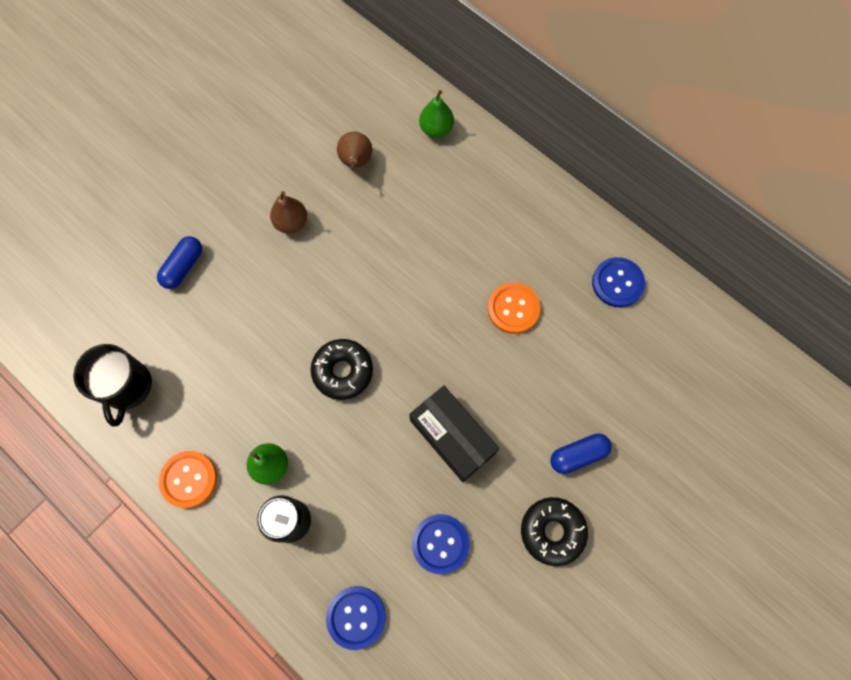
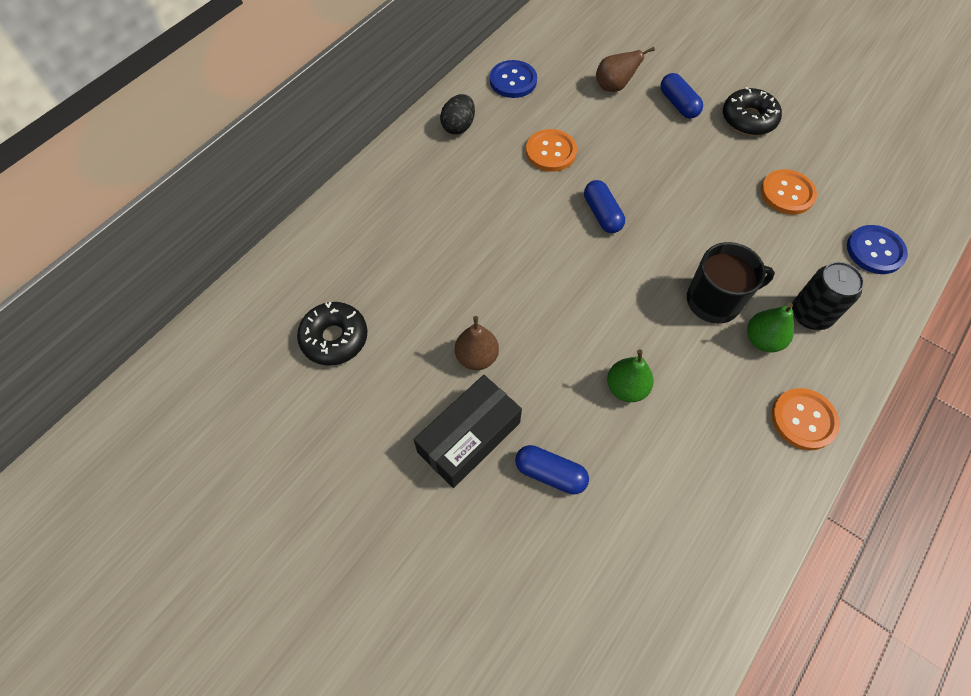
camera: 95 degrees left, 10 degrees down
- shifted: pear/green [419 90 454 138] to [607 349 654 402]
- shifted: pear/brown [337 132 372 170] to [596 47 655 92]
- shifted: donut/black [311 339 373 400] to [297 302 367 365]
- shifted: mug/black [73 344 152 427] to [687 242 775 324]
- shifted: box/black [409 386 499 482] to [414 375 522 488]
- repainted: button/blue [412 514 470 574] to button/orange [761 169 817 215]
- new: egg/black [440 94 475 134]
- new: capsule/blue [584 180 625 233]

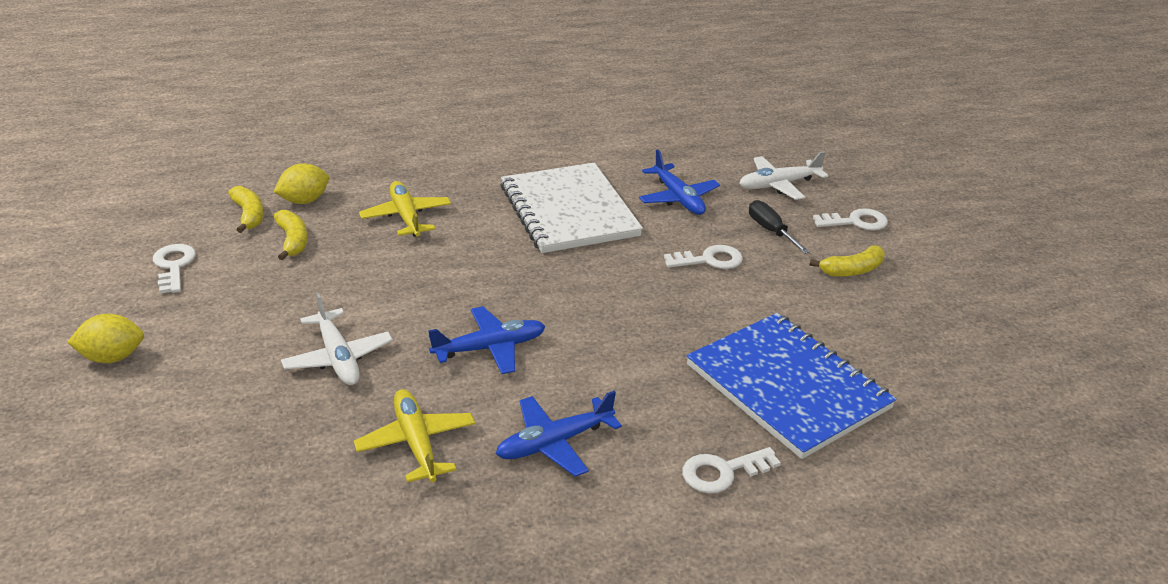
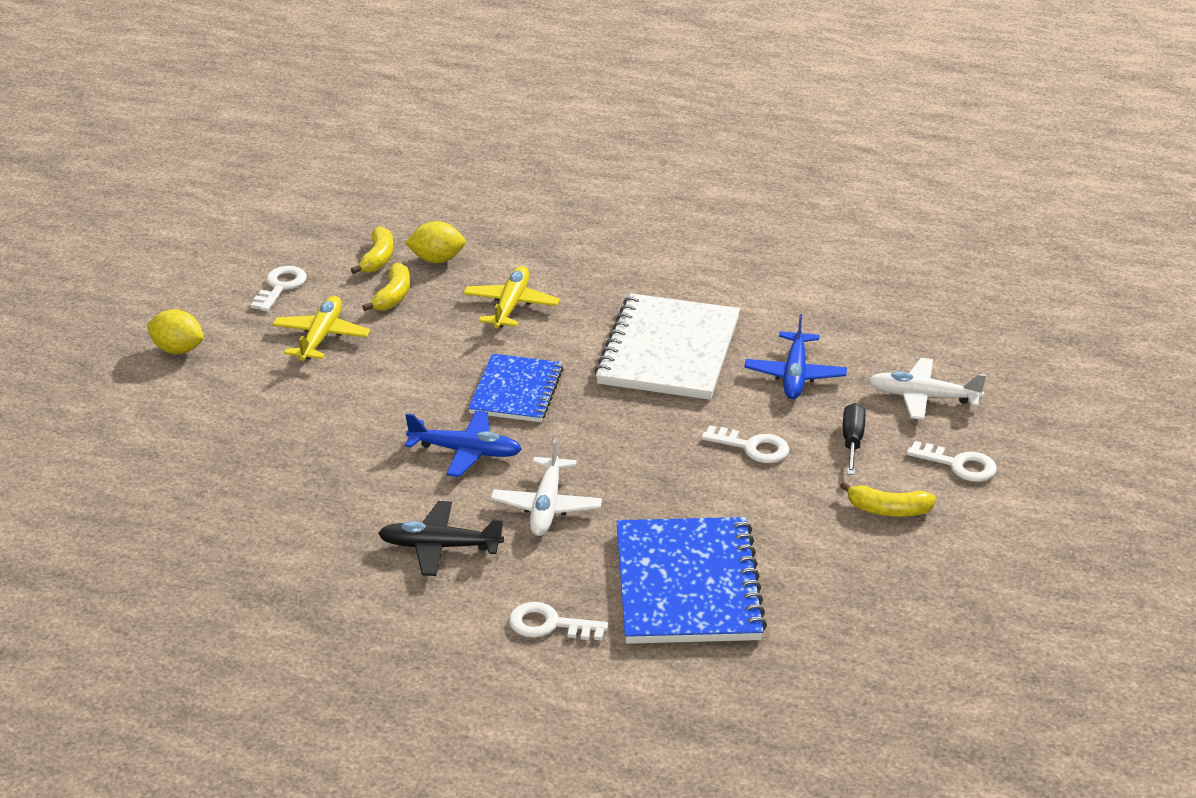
camera: 35 degrees right, 0 degrees up
- shifted: plane/white [281 293 393 385] to [491 438 602 536]
- shifted: plane/yellow [354 389 475 483] to [272 296 370 361]
- repainted: plane/blue [496 391 622 477] to plane/black [378 501 504 576]
- new: notebook/blue [468 354 563 422]

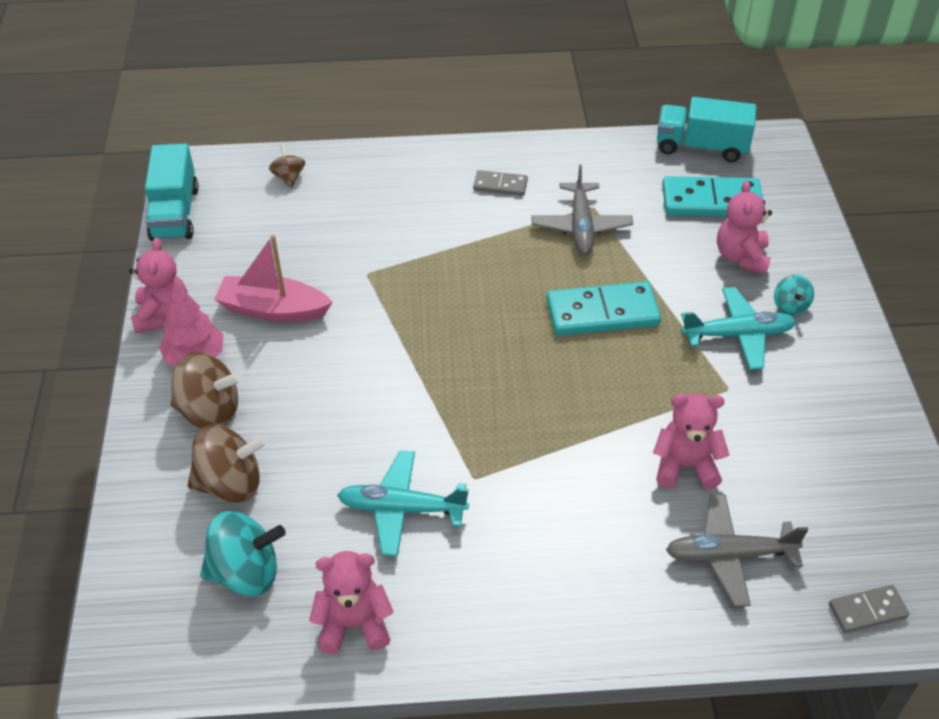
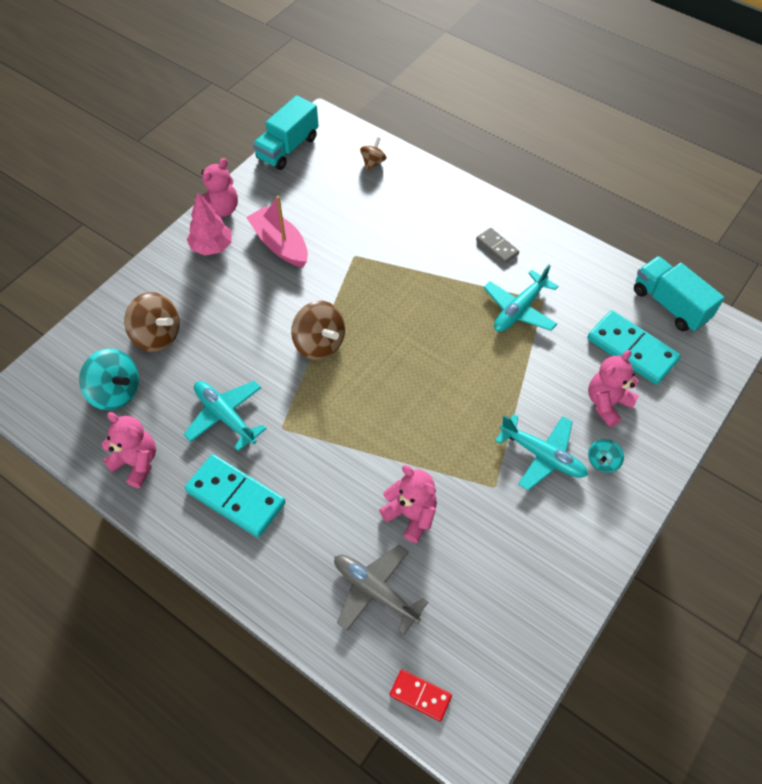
camera: 40 degrees right, 10 degrees up
- repainted: plane/grey [531 164 633 255] to plane/turquoise [483 265 558 332]
- shifted: domino/turquoise [547 281 661 336] to [185 454 285 537]
- shifted: spinning top/brown [171 352 242 428] to [291 301 345 360]
- repainted: domino/grey [829 585 909 633] to domino/red [390 669 452 722]

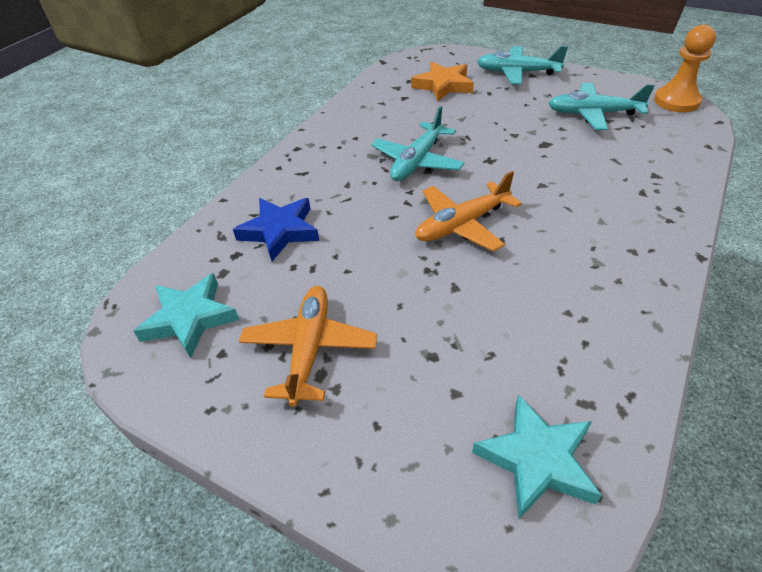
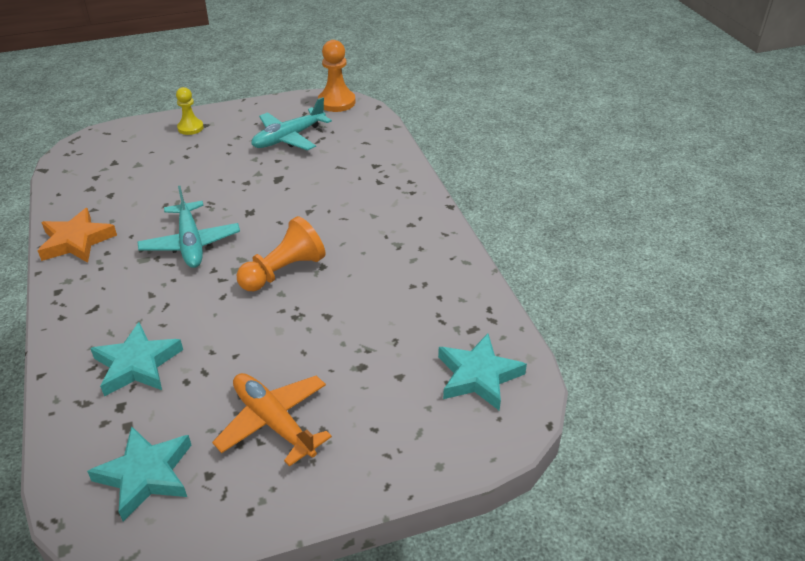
camera: 50 degrees left, 5 degrees down
- swapped: plane/turquoise [477 46 568 85] to pawn/yellow [176 87 204 135]
- shifted: star/orange [411 62 474 102] to [38 208 117 263]
- swapped: plane/orange [415 171 522 252] to pawn/orange [237 216 325 291]
- repainted: star/blue [233 198 319 261] to star/turquoise [90 322 183 397]

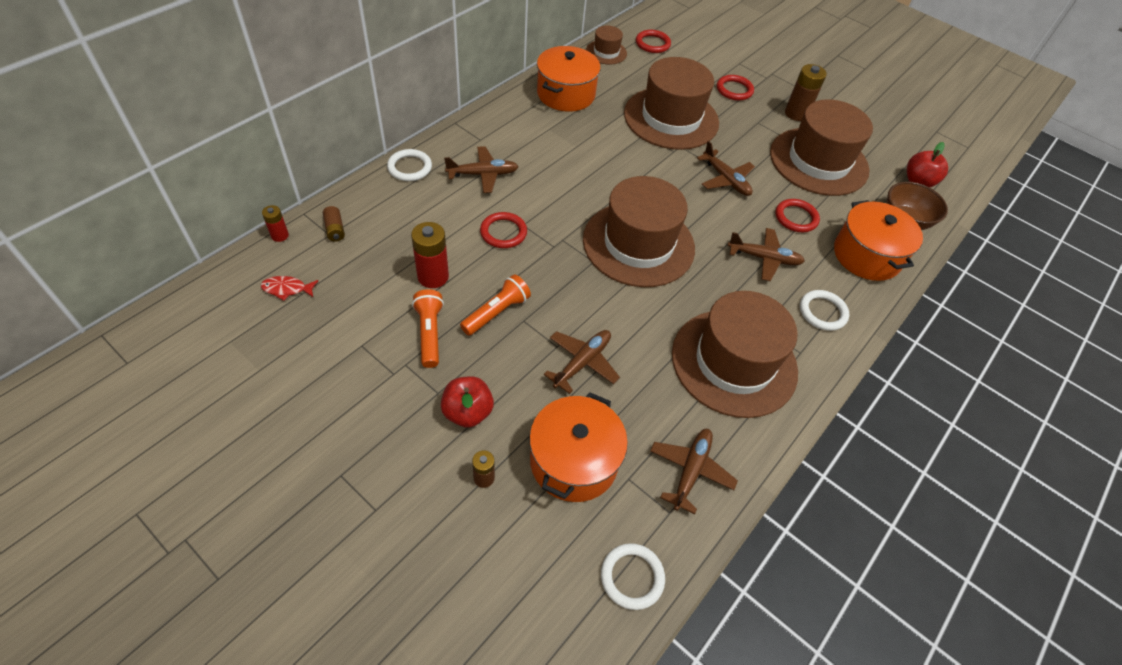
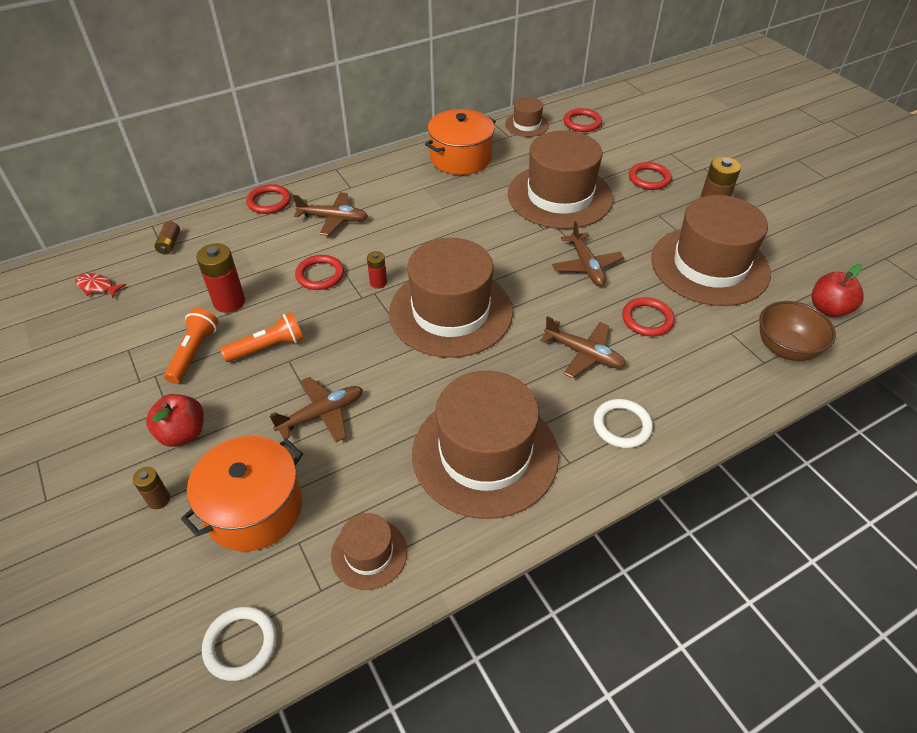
camera: 25 degrees right, 5 degrees down
- repainted: ring/white [387 149 432 181] to ring/red [246 184 291 214]
- gone: pot/orange [834 200 923 281]
- shifted: battery/red [262 205 289 242] to [367 251 387 289]
- swapped: plane/brown [650 429 738 514] to hat/brown [331 513 407 590]

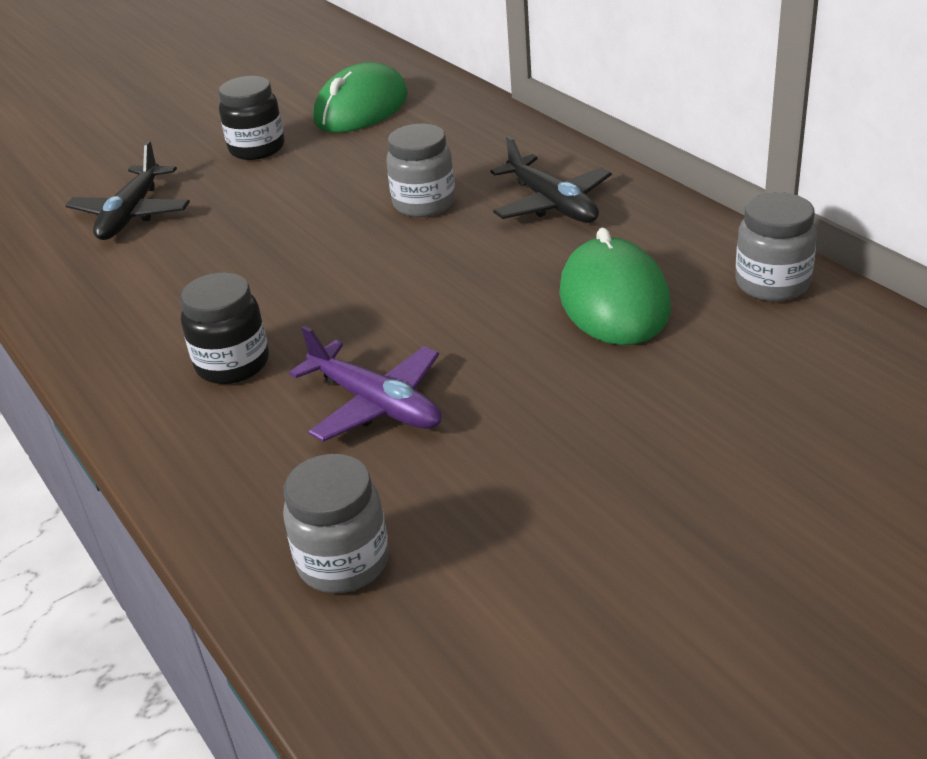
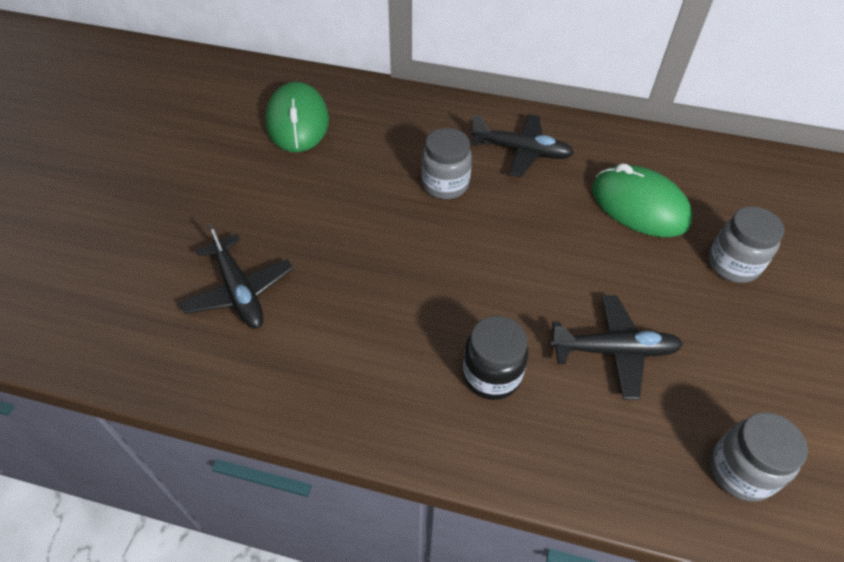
camera: 45 degrees left, 15 degrees up
- gone: jar/black [218 76 284 160]
- shifted: jar/grey [735 192 817 301] to [708 206 785 283]
- repainted: plane/purple [289 326 442 442] to plane/black [549 295 683 400]

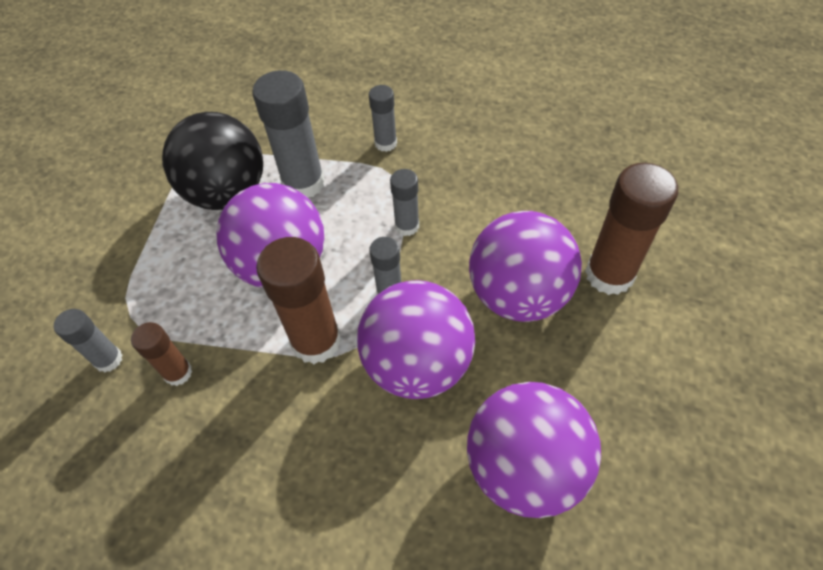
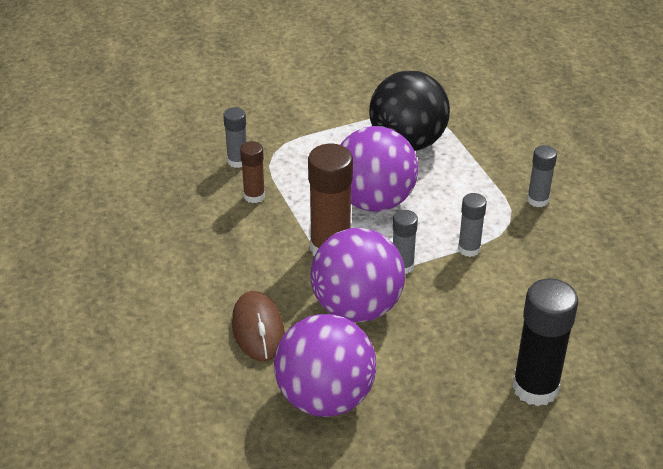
camera: 55 degrees right, 15 degrees down
- gone: glue stick/grey [252 70 325 198]
- repainted: glue stick/brown [585 163 678 295] to glue stick/black [512 278 578 406]
- gone: ball/purple [469 211 582 322]
- new: mouse/brown [232 291 285 361]

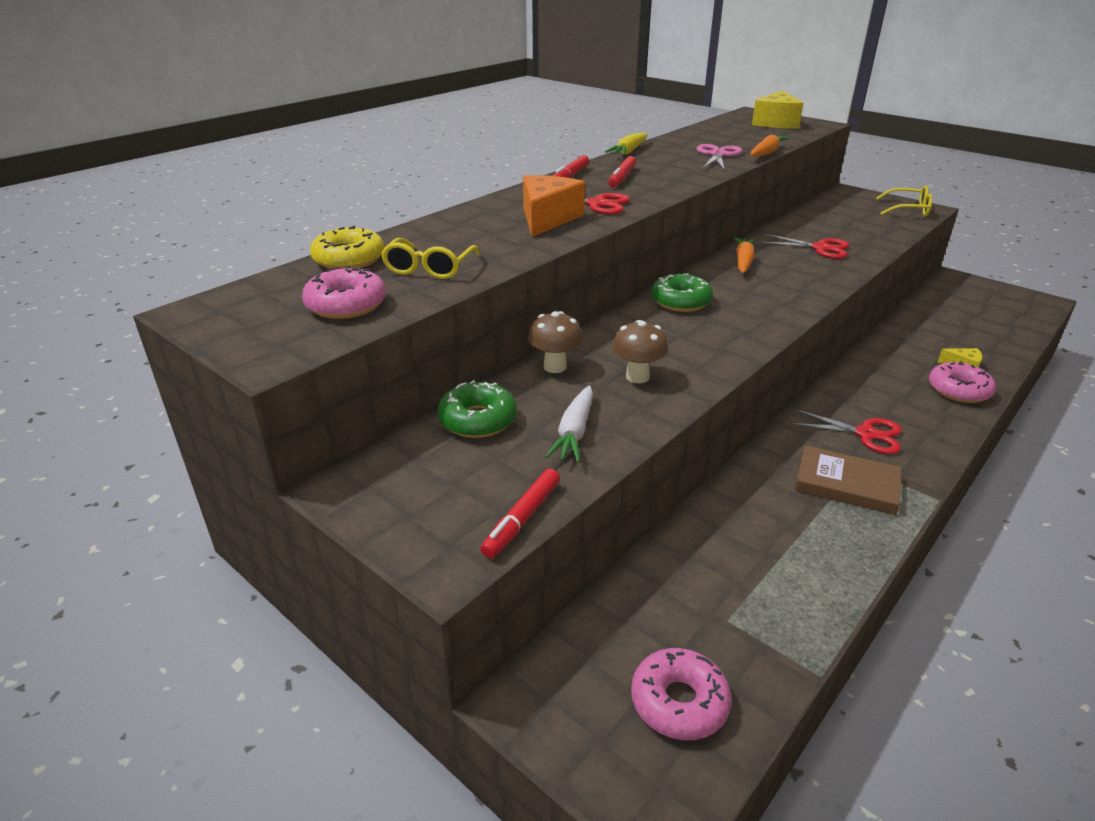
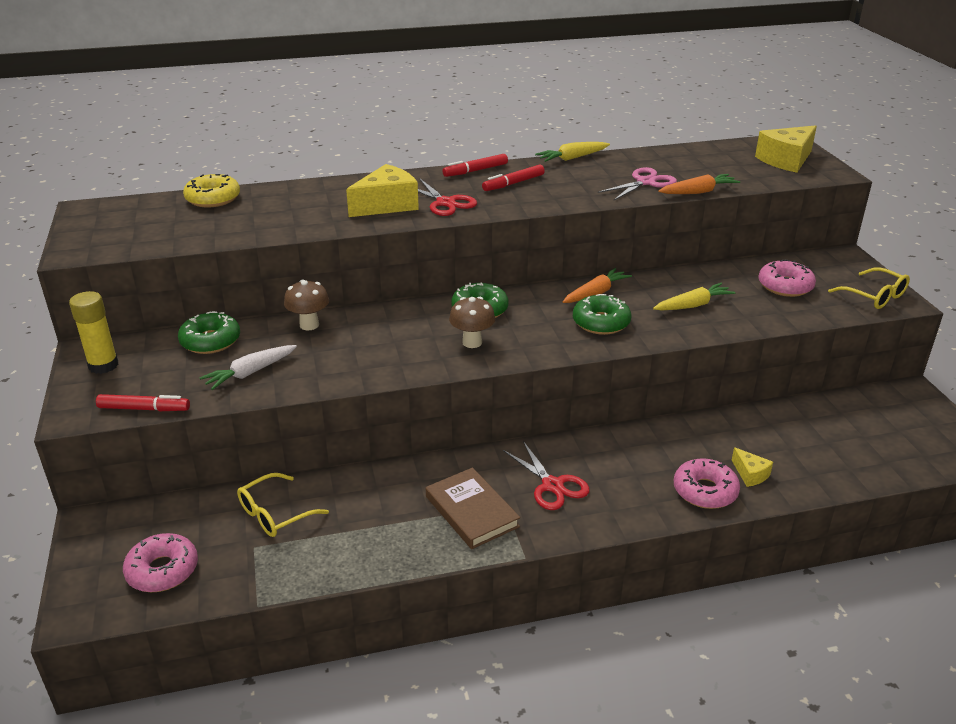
camera: 35 degrees right, 0 degrees up
- repainted: cheese/orange [523 175 585 237] to cheese/yellow [346 164 419 217]
- swapped: scissors/red [760 234 850 259] to carrot/yellow [653 283 736 311]
- shifted: glasses/yellow [381 238 480 279] to [237 473 329 537]
- shifted: donut/pink [302 266 386 319] to [759 260 816 297]
- shifted: mushroom/brown [612 320 668 383] to [449 297 495 348]
- rotated: marker/red [481 469 560 558] = [96 394 190 411] 150 degrees counterclockwise
- new: glue stick/yellow [69 291 119 374]
- new: donut/green [573 294 631 335]

